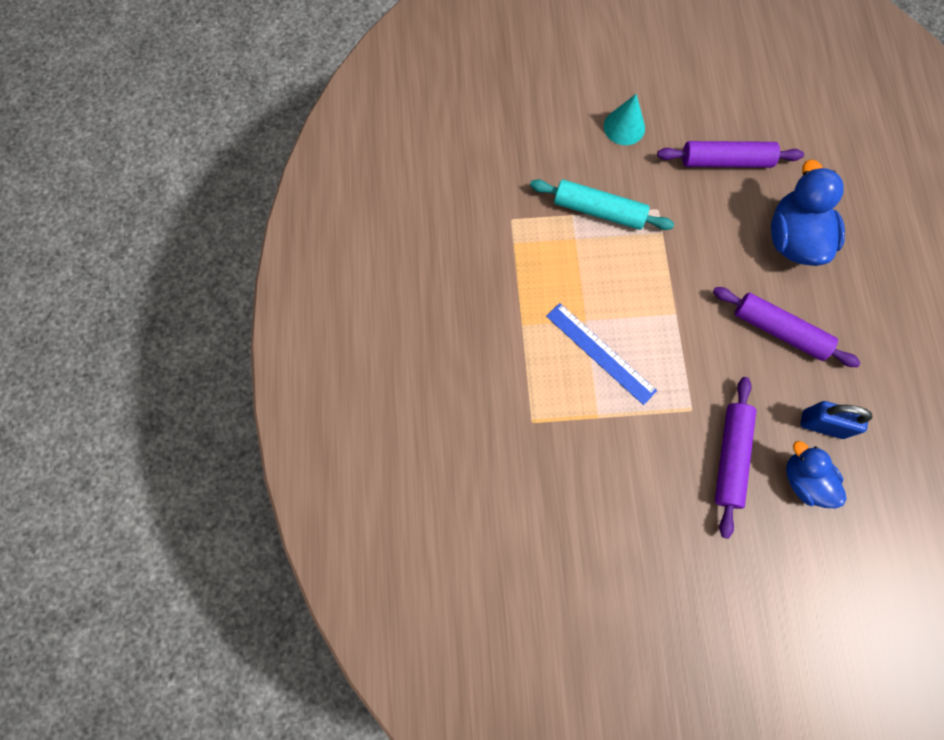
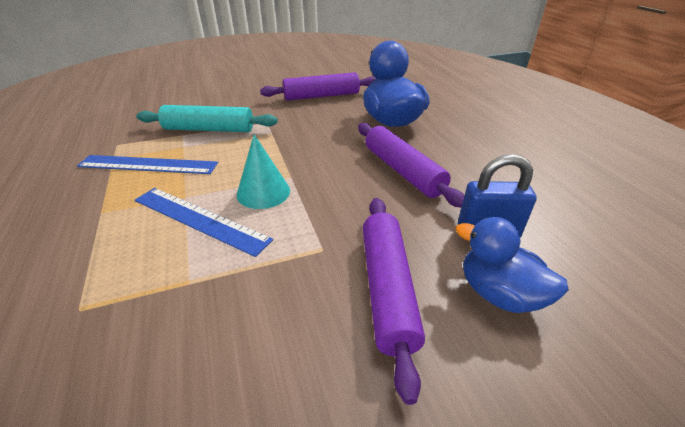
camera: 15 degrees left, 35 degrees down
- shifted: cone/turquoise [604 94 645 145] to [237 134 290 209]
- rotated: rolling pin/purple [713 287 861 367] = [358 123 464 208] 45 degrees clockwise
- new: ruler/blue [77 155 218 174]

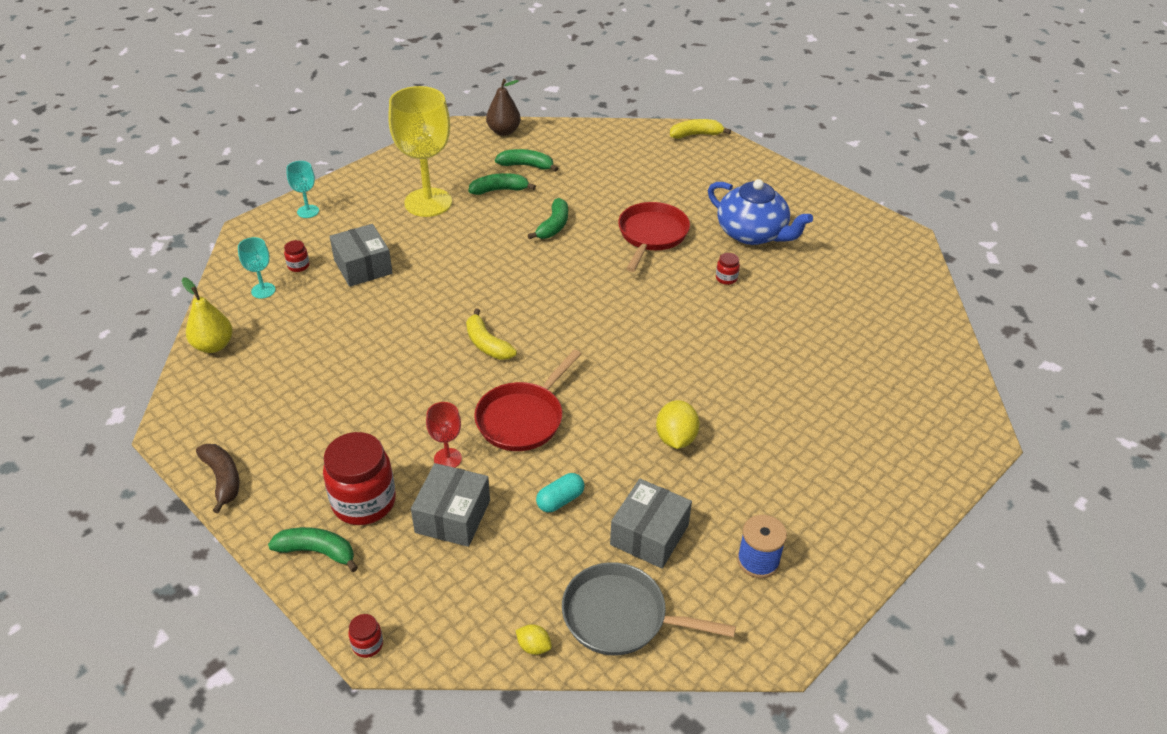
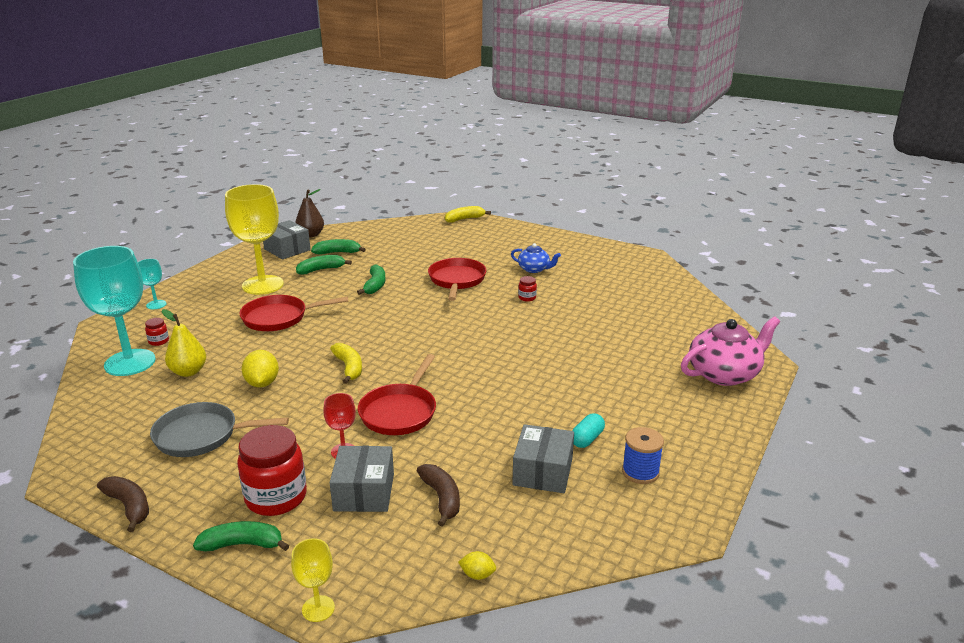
camera: 15 degrees left, 15 degrees down
- scaled: teapot/blue [708 179 813 245] = [511 243 561 273] x0.56
- shifted: box/grey [330 224 393 287] to [263 220 311 259]
- scaled: goblet/turquoise [238 237 276 299] = [73 246 156 376] x2.23
- shifted: pear/yellow [181 277 233 353] to [162 309 206 377]
- rotated: banana/yellow [466 309 517 360] = [330 343 362 384] 150 degrees counterclockwise
- shifted: lemon/yellow [656 400 700 449] to [241 350 279 387]
- shifted: capsule/turquoise [536 473 585 512] to [572 413 605 448]
- shifted: pan/grey [562 562 736 655] to [150 402 289 457]
- swapped: jar/red [348 614 383 658] to goblet/yellow [291 538 335 622]
- new: pan/red [240 295 348 331]
- new: teapot/pink [681 316 780 386]
- new: banana/brown [417 464 460 527]

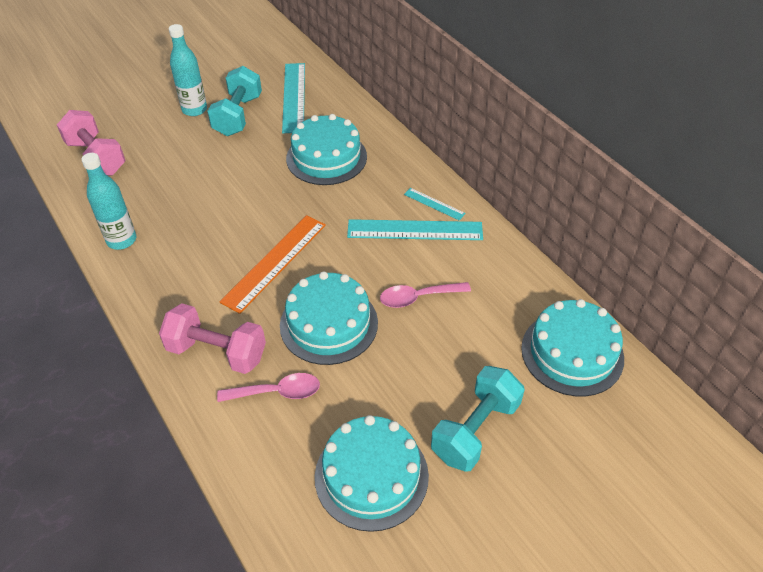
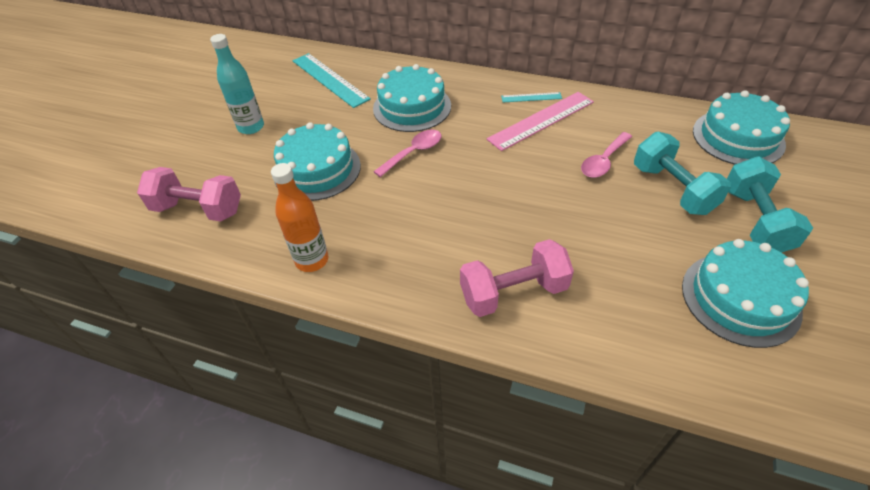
camera: 35 degrees left, 0 degrees up
- shifted: dumbbell/turquoise [207 66 262 136] to [634 132 731 215]
- repainted: bottle/turquoise [81 153 136 250] to bottle/orange [271 163 329 272]
- gone: ruler/orange [220 215 326 314]
- repainted: ruler/turquoise [347 219 483 240] to ruler/pink [487 92 594 151]
- shifted: cake/turquoise [280 271 378 365] to [274 122 361 201]
- shifted: spoon/pink [217 373 320 402] to [373 130 442 177]

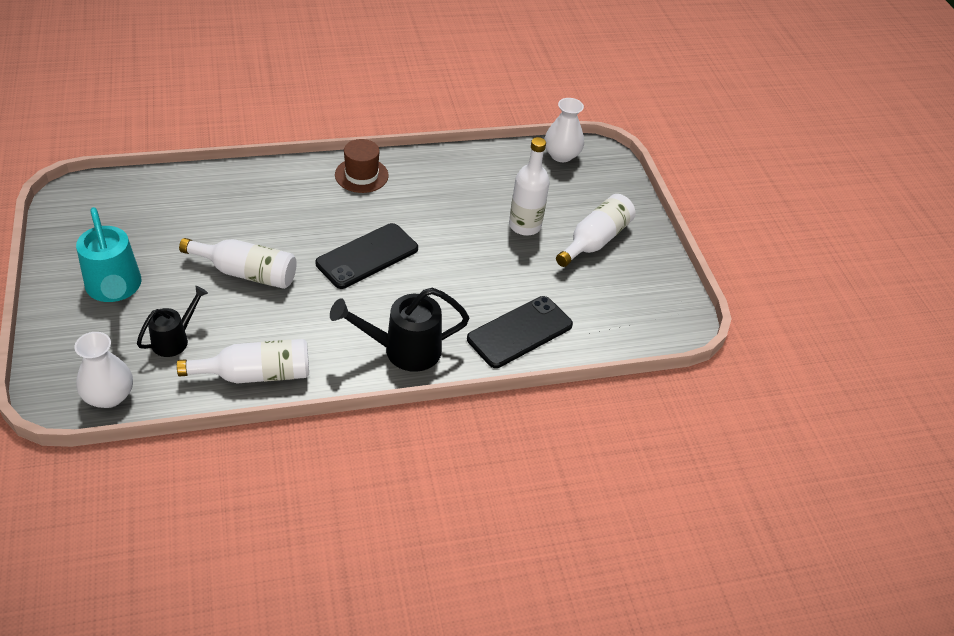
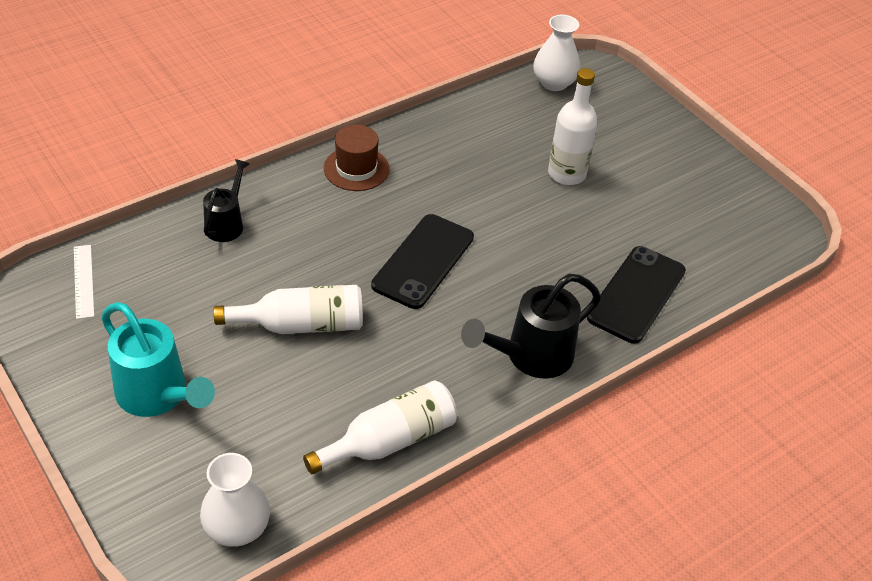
camera: 20 degrees left, 0 degrees up
- gone: bottle/white [556 194 636 267]
- shifted: watering can/black [137 286 208 357] to [203 159 250 242]
- new: ruler/white [74 245 94 319]

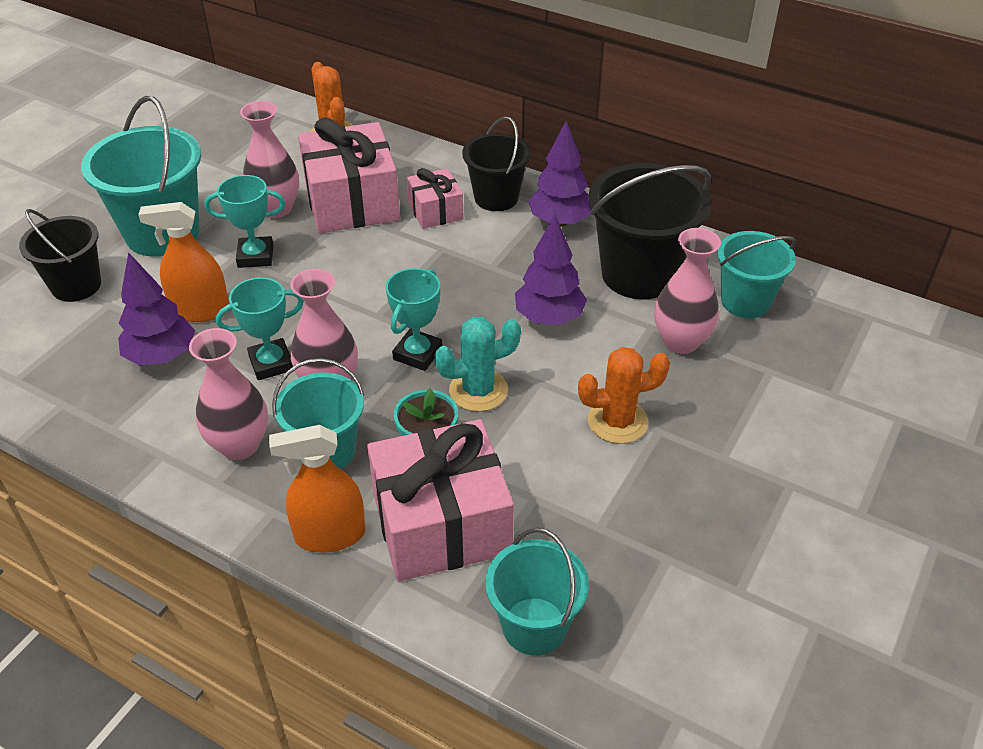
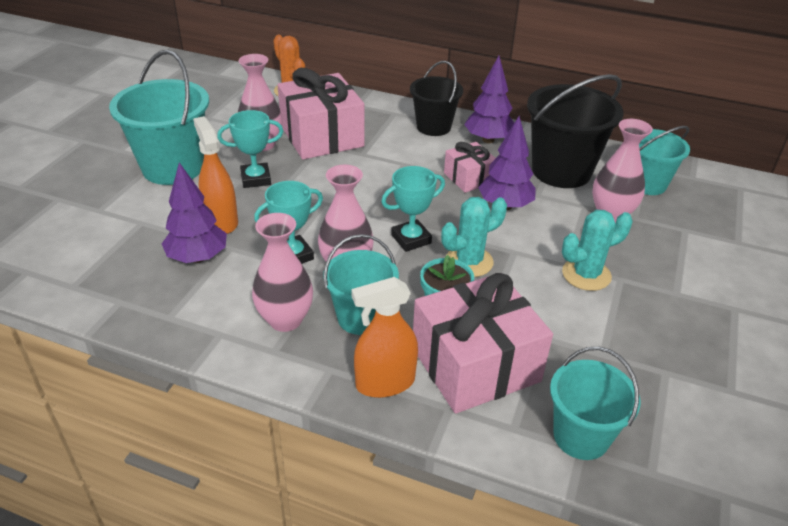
camera: 10 degrees left, 5 degrees down
- shifted: gift/pink [407 168 464 229] to [444 142 496 193]
- rotated: spray bottle/orange [138 202 229 322] = [193 116 238 234] 75 degrees clockwise
- gone: bucket/black [19 209 101 302]
- rotated: trophy/turquoise [386 268 442 371] = [381 166 445 252] 45 degrees clockwise
- repainted: cactus/orange [578 347 670 444] to cactus/turquoise [562 210 632 291]

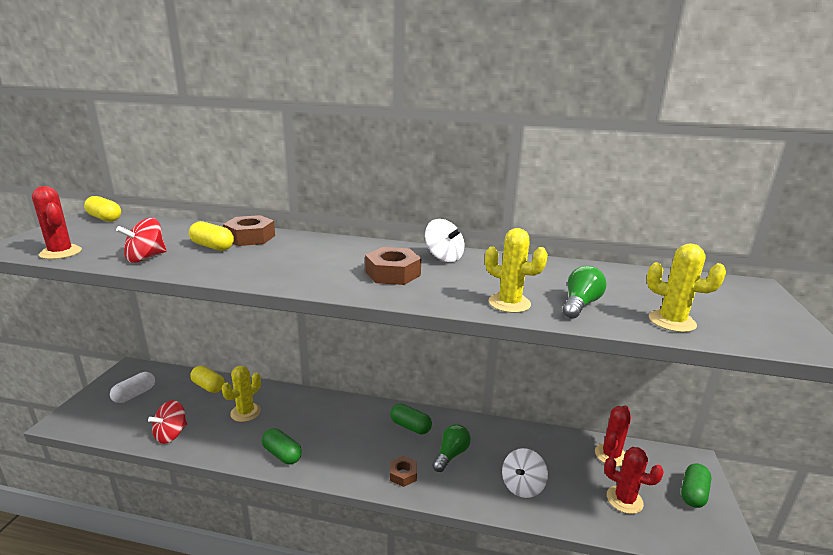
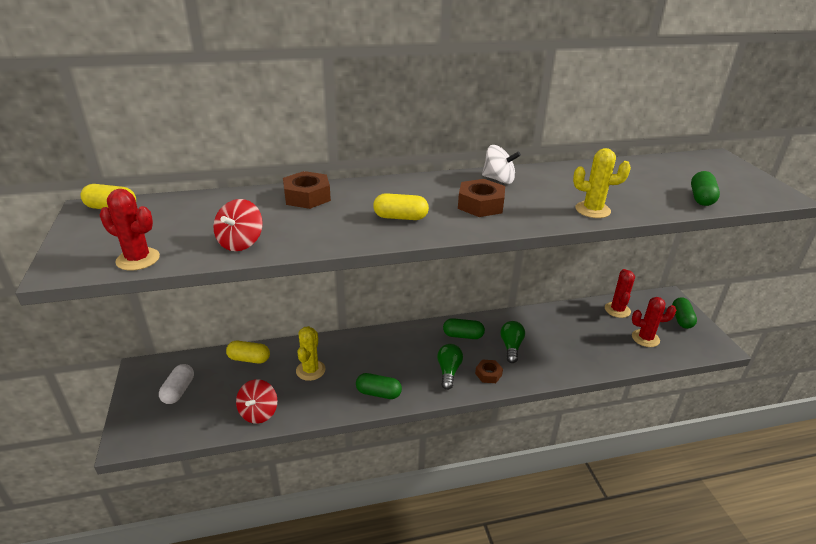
camera: 25 degrees left, 10 degrees up
- shifted: capsule/yellow [189 221 234 251] to [373 193 429 220]
- swapped: cactus/yellow [647 243 726 332] to capsule/green [691 171 720 206]
- shifted: light bulb/green [563 266 606 319] to [437 344 463 390]
- gone: spinning top/white [502 448 548 498]

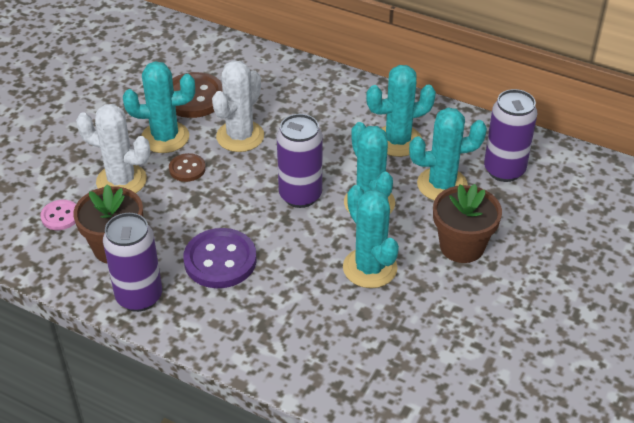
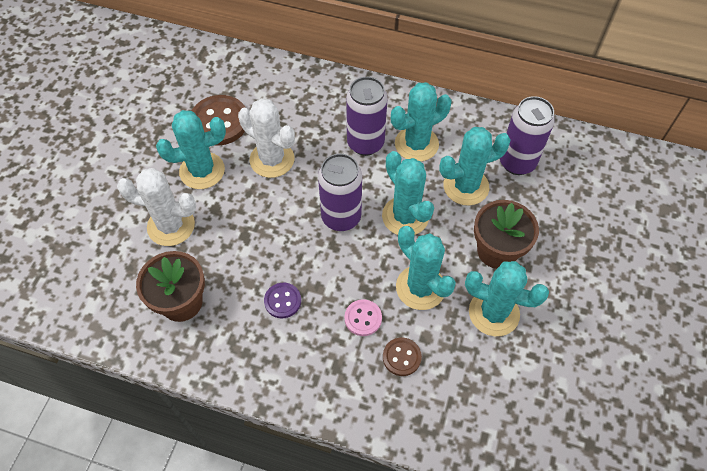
camera: 10 degrees left, 15 degrees up
- rotated: cactus/white [212 60 264 152] = [238 98 295 178] 75 degrees counterclockwise
- shifted: button/brown [169 153 206 182] to [383 338 422 376]
- shifted: button/pink [40 200 76 230] to [344 299 382 336]
- shifted: can/purple [103 213 162 312] to [346 77 388 156]
- scaled: button/purple [183 228 257 288] = [264 283 301 318] x0.55
- new: cactus/turquoise [465 261 549 336]

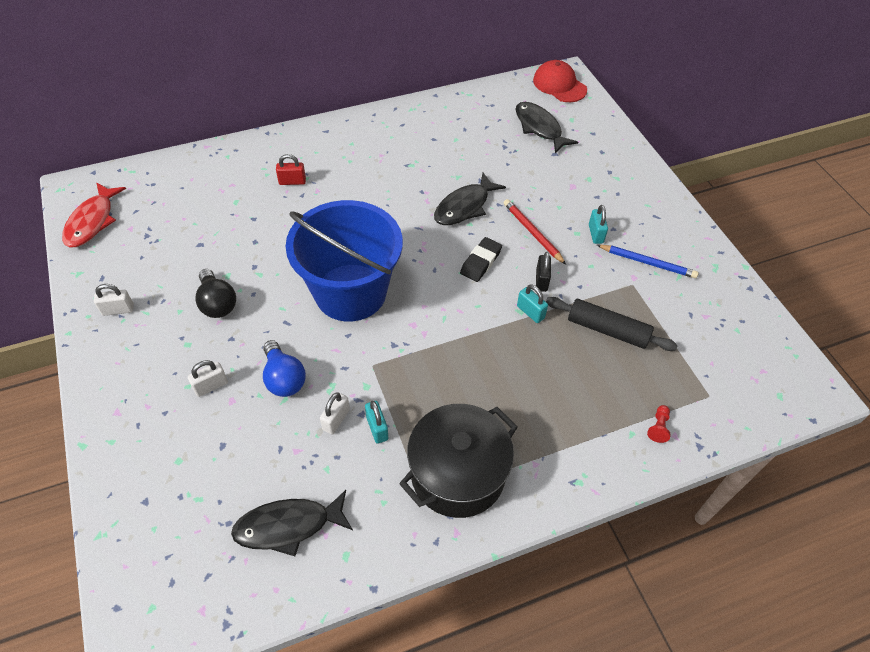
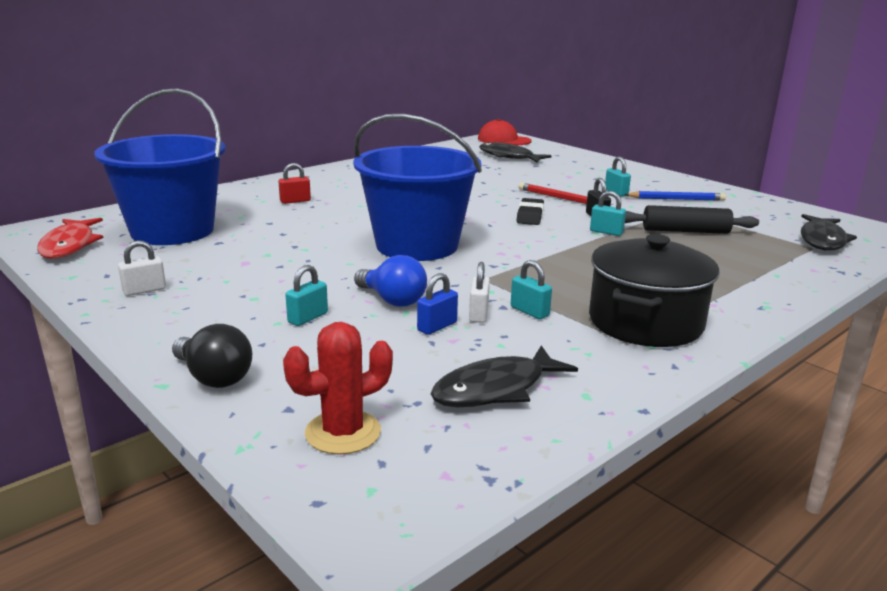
camera: 20 degrees left, 30 degrees down
- shifted: fish/black [434 173 506 225] to [801 214 857 251]
- shifted: light bulb/black [195 269 236 318] to [172 324 252 388]
- repainted: padlock/white [188 360 228 397] to padlock/turquoise [286 265 328 326]
- gone: pawn/red [647 405 671 443]
- new: bucket/blue [94 88 226 245]
- new: padlock/blue [417 273 458 335]
- new: cactus/red [283 322 393 455]

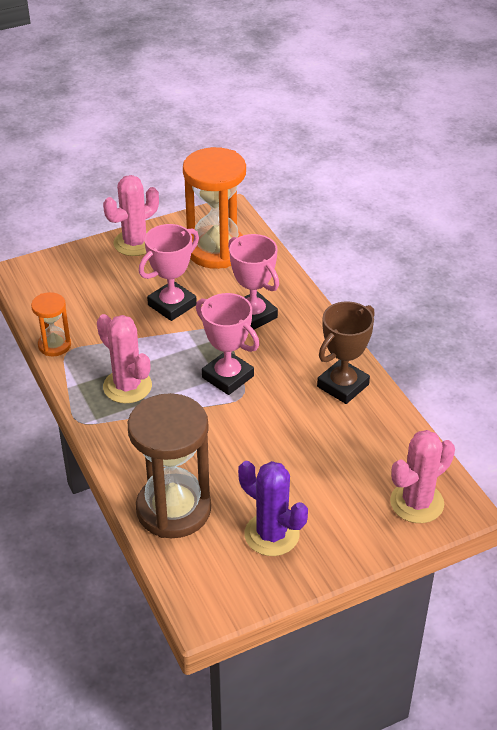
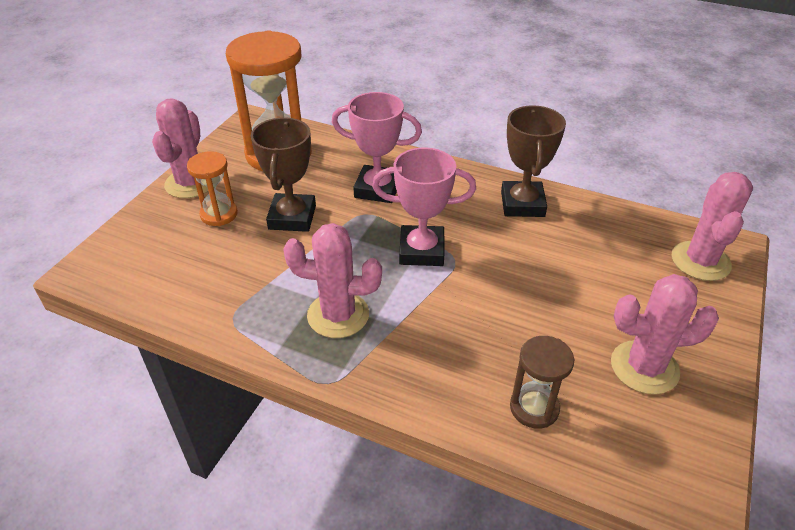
camera: 40 degrees left, 0 degrees up
- repainted: trophy/pink [139 224 199 321] to trophy/brown [251 117 316 232]
- shifted: hourglass/orange [31 292 71 356] to [187 151 238 226]
- scaled: hourglass/brown [128 393 211 538] = [510 336 574 429] x0.50
- repainted: cactus/purple [238 461 308 556] to cactus/pink [611 274 719 394]

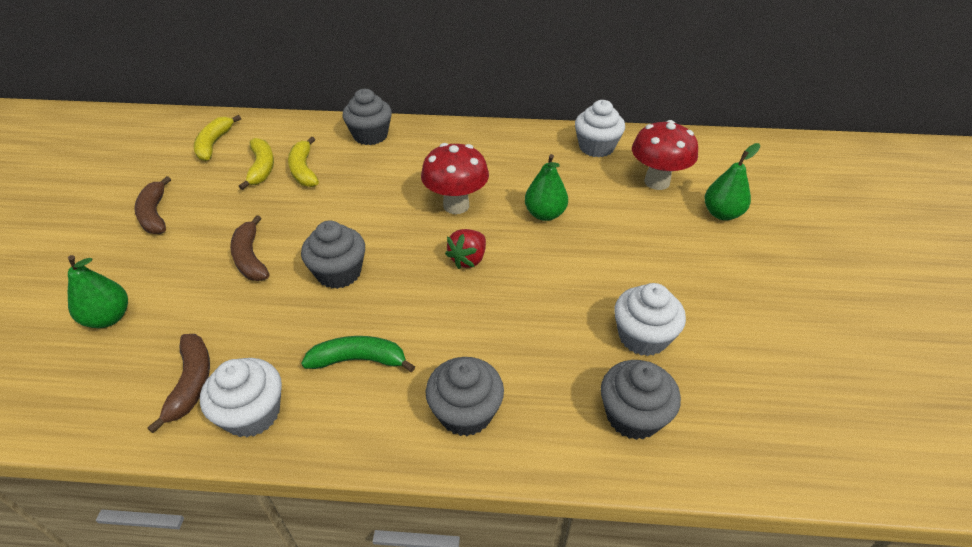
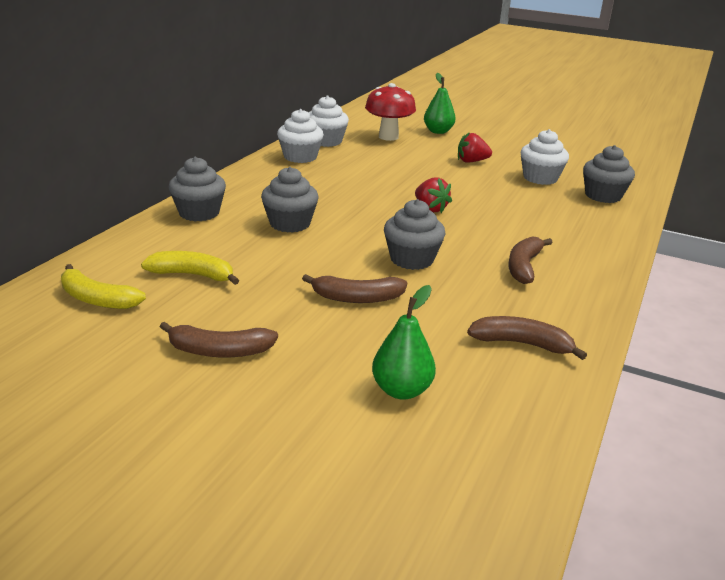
camera: 70 degrees left, 15 degrees down
- gone: banana/yellow [288 137 319 187]
- gone: mushroom/red [421 143 489 214]
- gone: pear/green [525 154 568 221]
- repainted: banana/green [301 336 415 372] to banana/brown [508 237 553 284]
- shifted: cupcake/grey [425 357 504 436] to [261 167 319 233]
- shifted: cupcake/white [200 358 282 437] to [277 109 324 163]
- new: strawberry/red [458 132 492 163]

